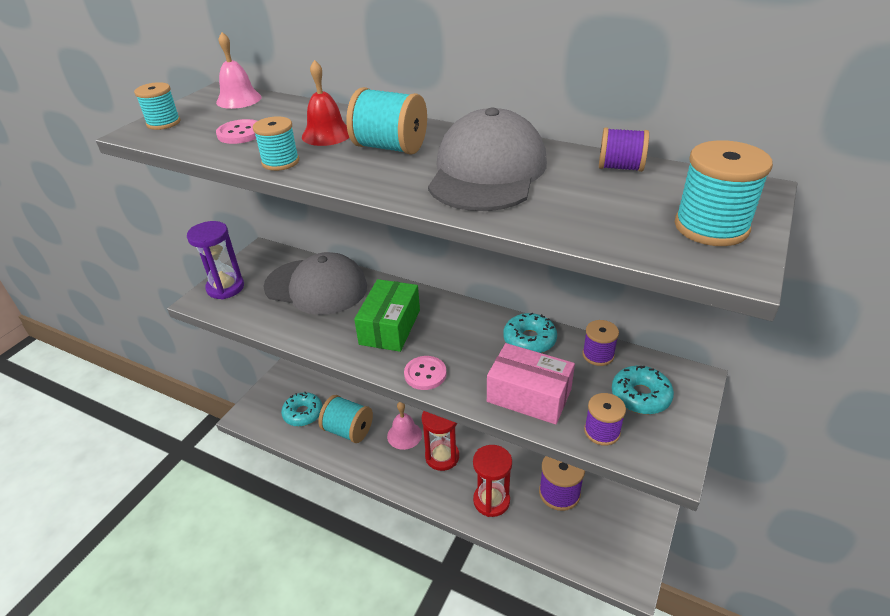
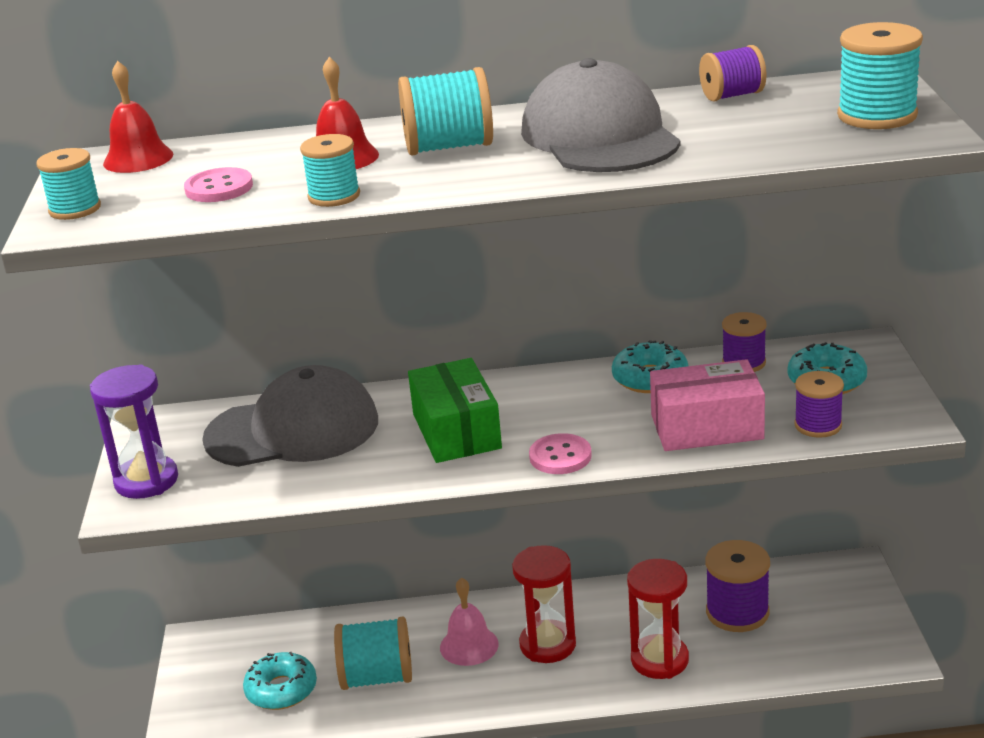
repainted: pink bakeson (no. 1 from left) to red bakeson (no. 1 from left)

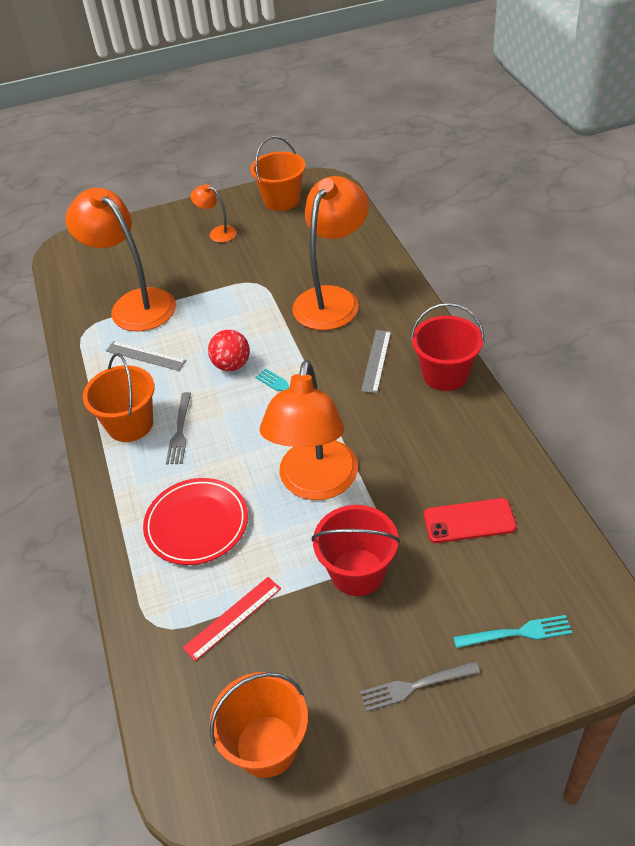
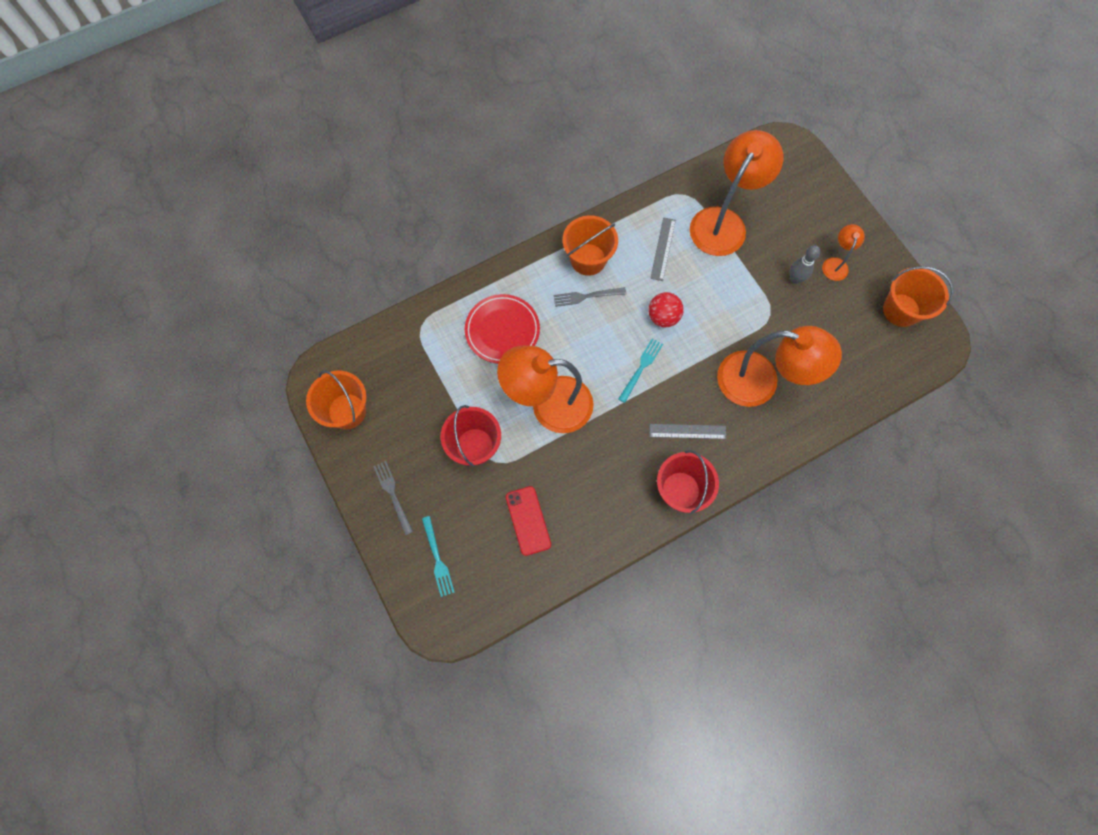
gone: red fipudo
new: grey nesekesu

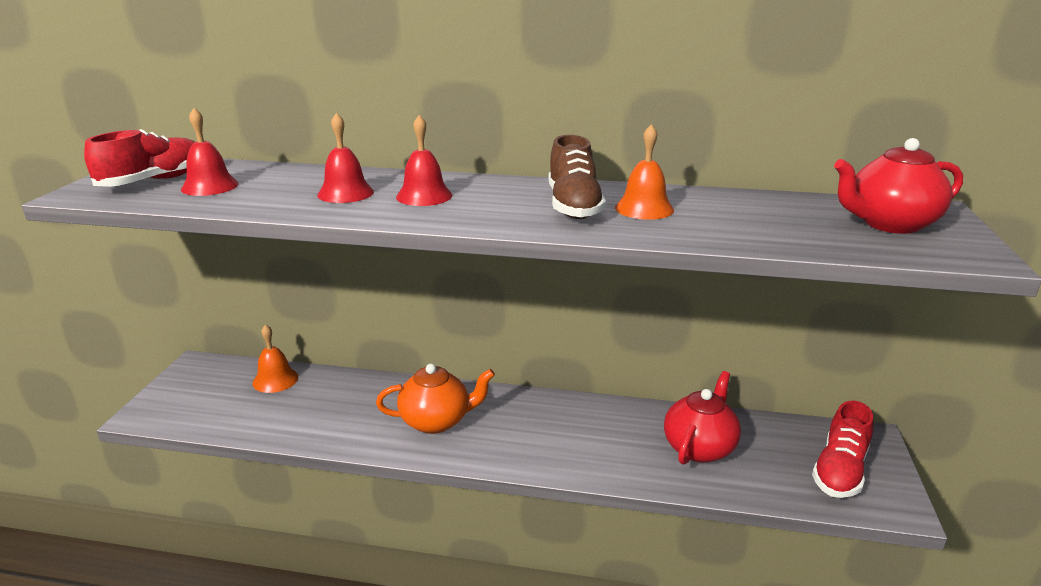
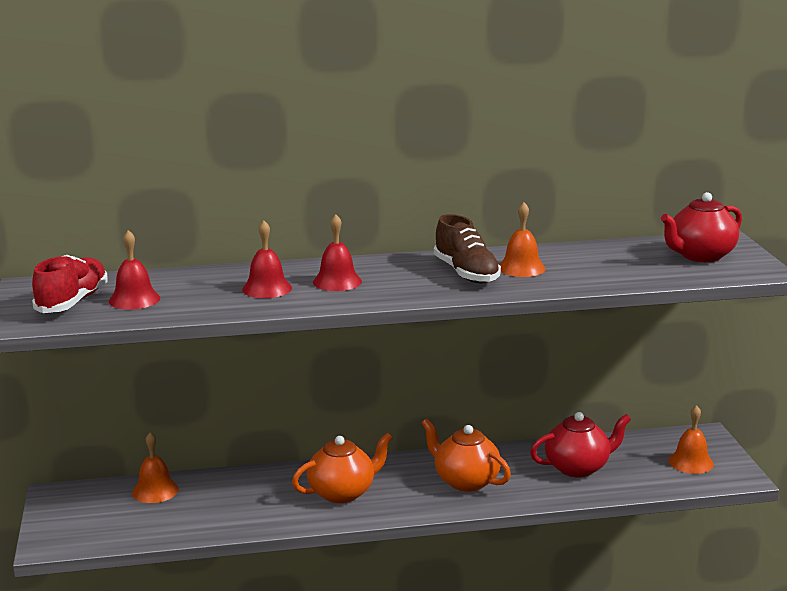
new: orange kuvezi (no. 2 from left)
swapped: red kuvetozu (no. 2 from left) to orange bakeson (no. 3 from left)
rotated: red kuvezi (no. 1 from left) 60 degrees clockwise

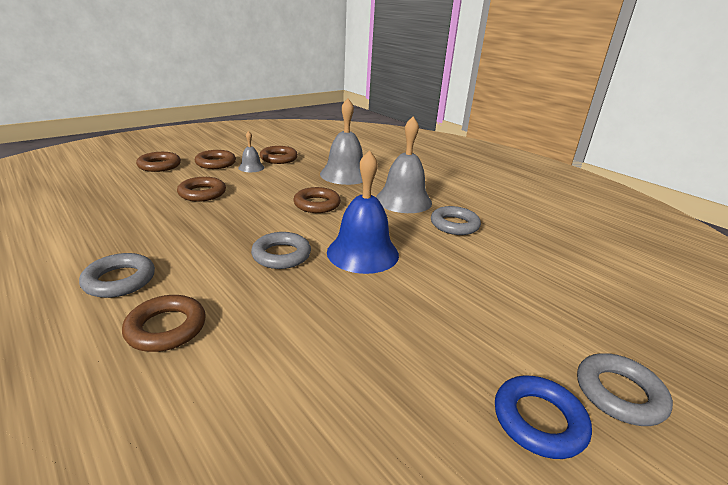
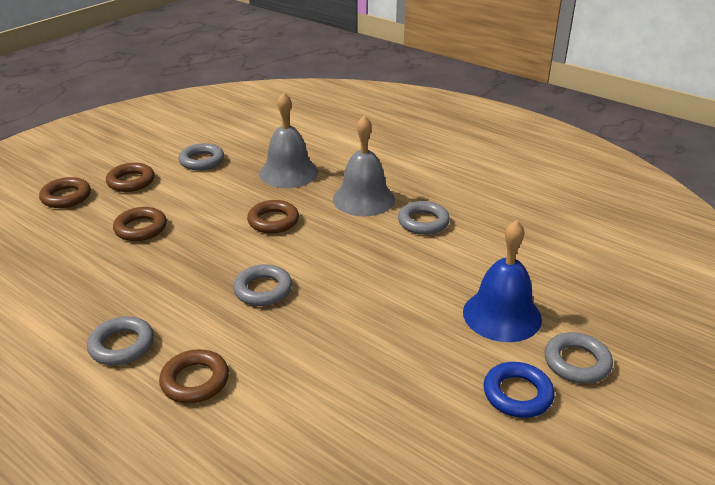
gone: grey bakeson (no. 1 from left)
shifted: blue bakeson
repainted: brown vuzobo (no. 5 from left) to grey vuzobo (no. 2 from left)

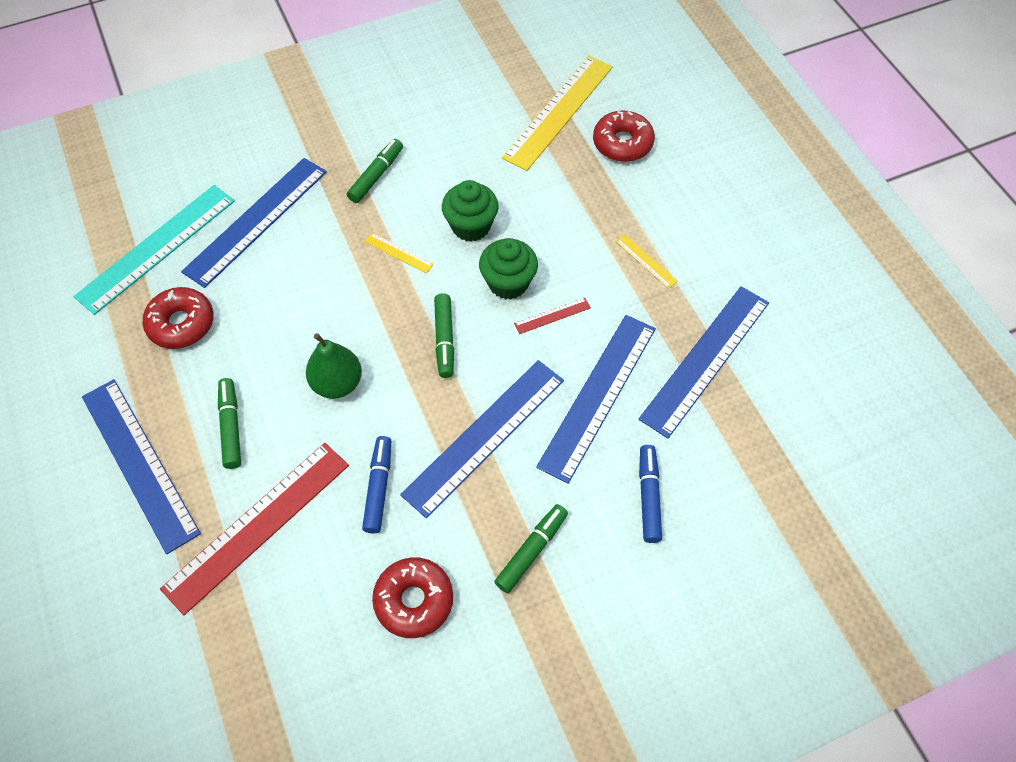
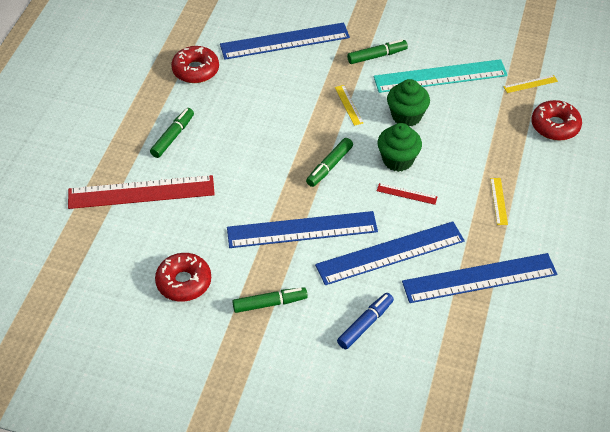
gone: blue fipudo (no. 1 from left); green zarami; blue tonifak (no. 1 from left)
shifted: turquoise fipudo
scaled: yellow fipudo (no. 2 from left in the first image) x0.42

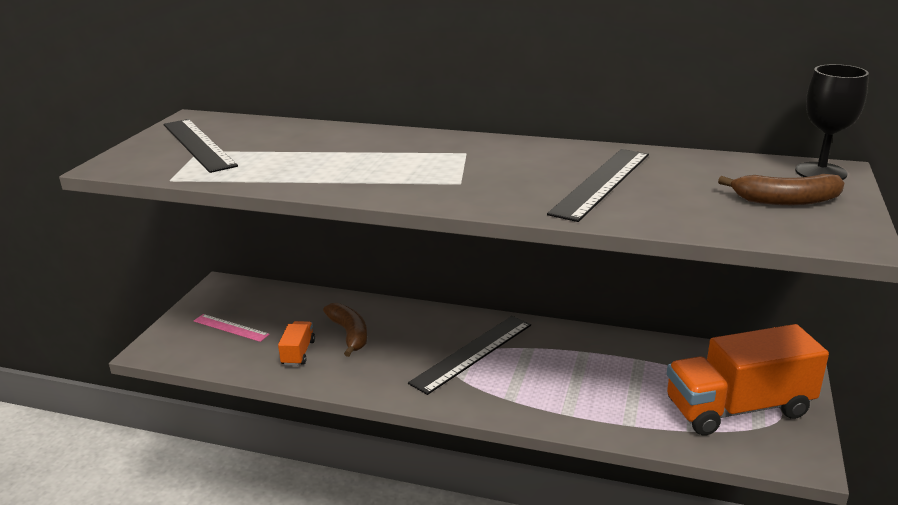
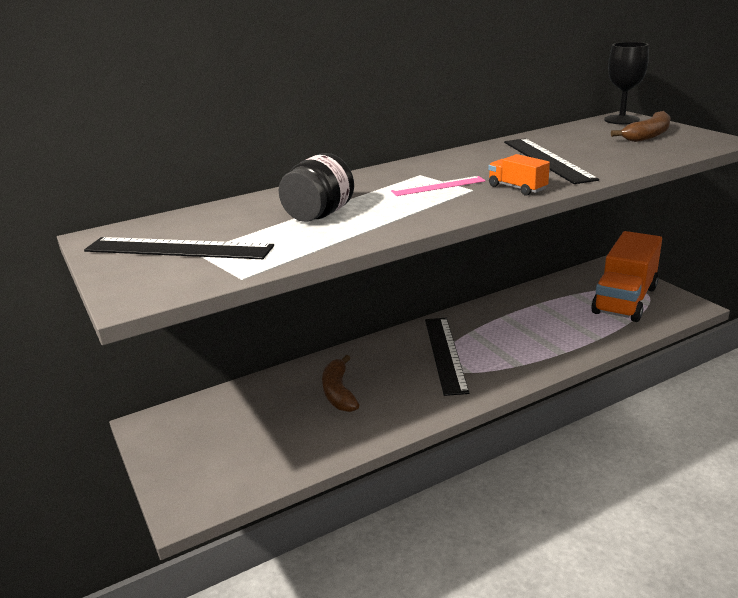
new: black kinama
shifted: pink fipudo; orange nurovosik (no. 1 from left)
rotated: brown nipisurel (no. 1 from left) 120 degrees counterclockwise

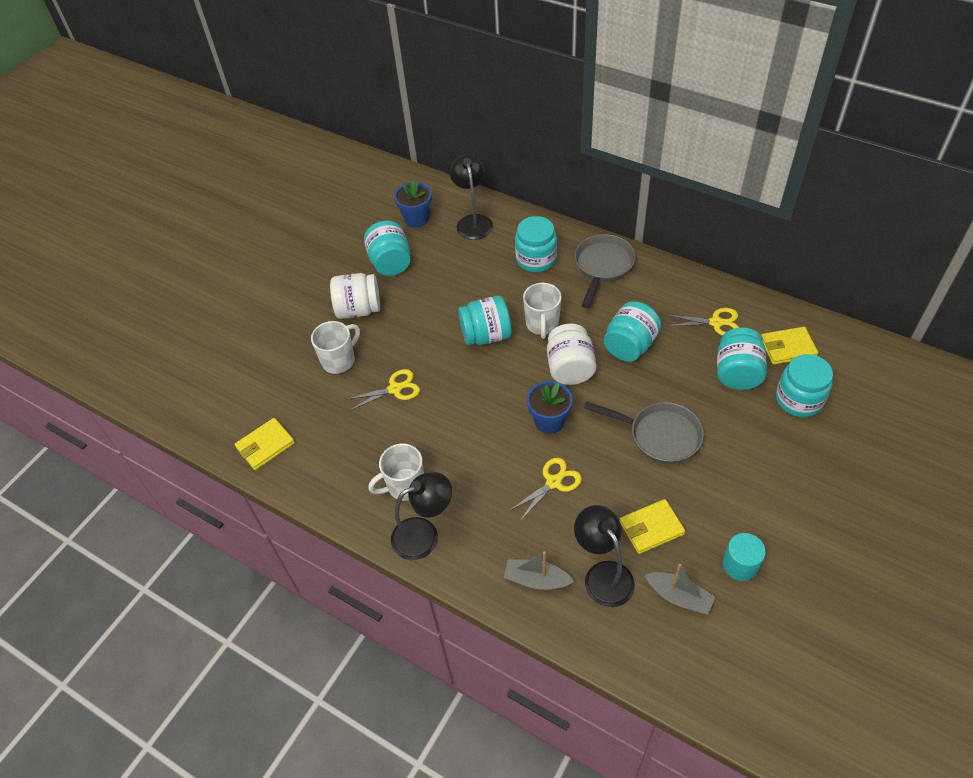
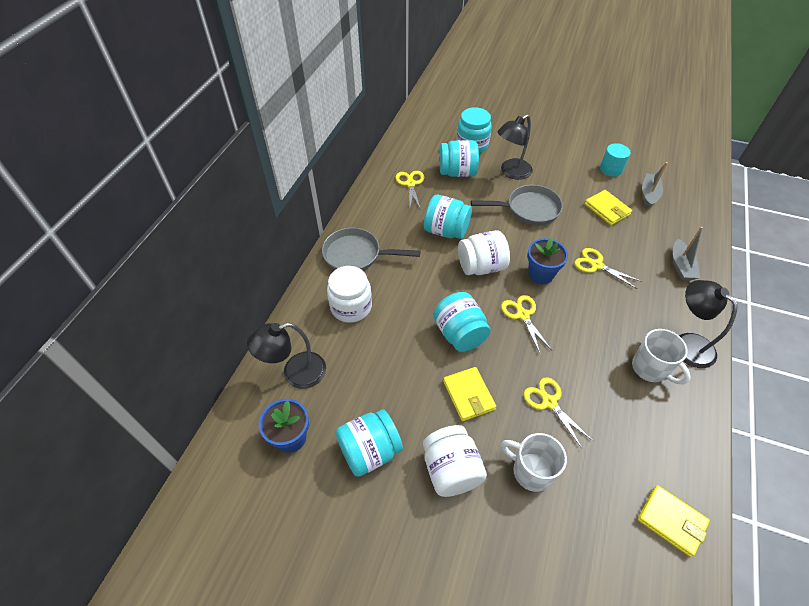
gone: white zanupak (no. 3 from left)
new: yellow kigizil (no. 2 from left)
shifted: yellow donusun (no. 3 from left in the first image) to yellow donusun (no. 1 from left); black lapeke (no. 3 from left in the first image) to black lapeke (no. 2 from left)
repainted: turquoise kinama (no. 3 from left) to white kinama (no. 1 from left)
rotated: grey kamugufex (no. 2 from left) 75 degrees clockwise

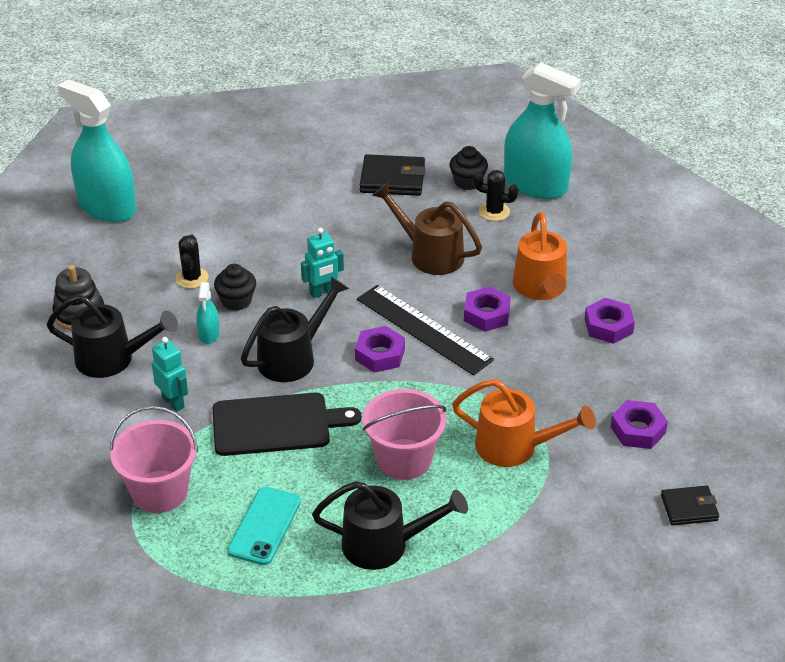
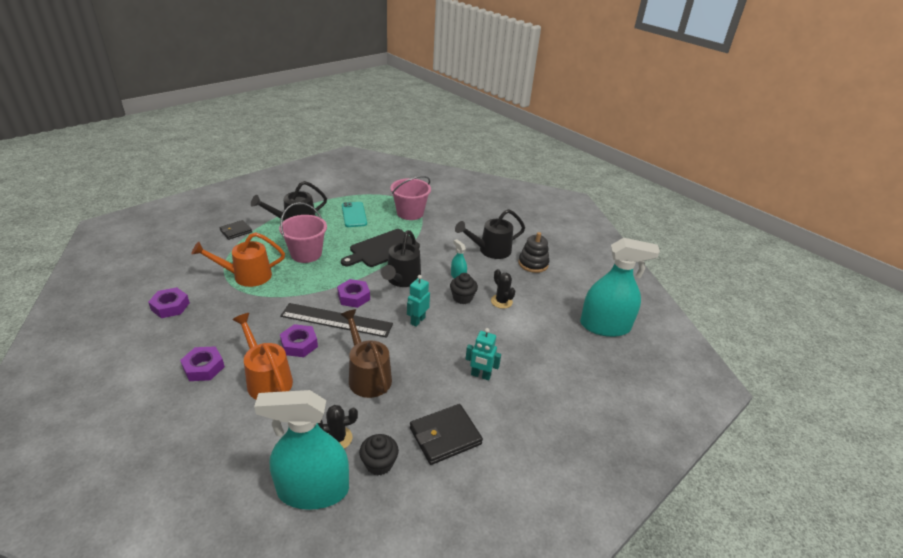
shifted: black donusun (no. 2 from left in the first image) to black donusun (no. 1 from left); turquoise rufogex (no. 1 from left in the first image) to turquoise rufogex (no. 2 from left)
rotated: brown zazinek 120 degrees counterclockwise

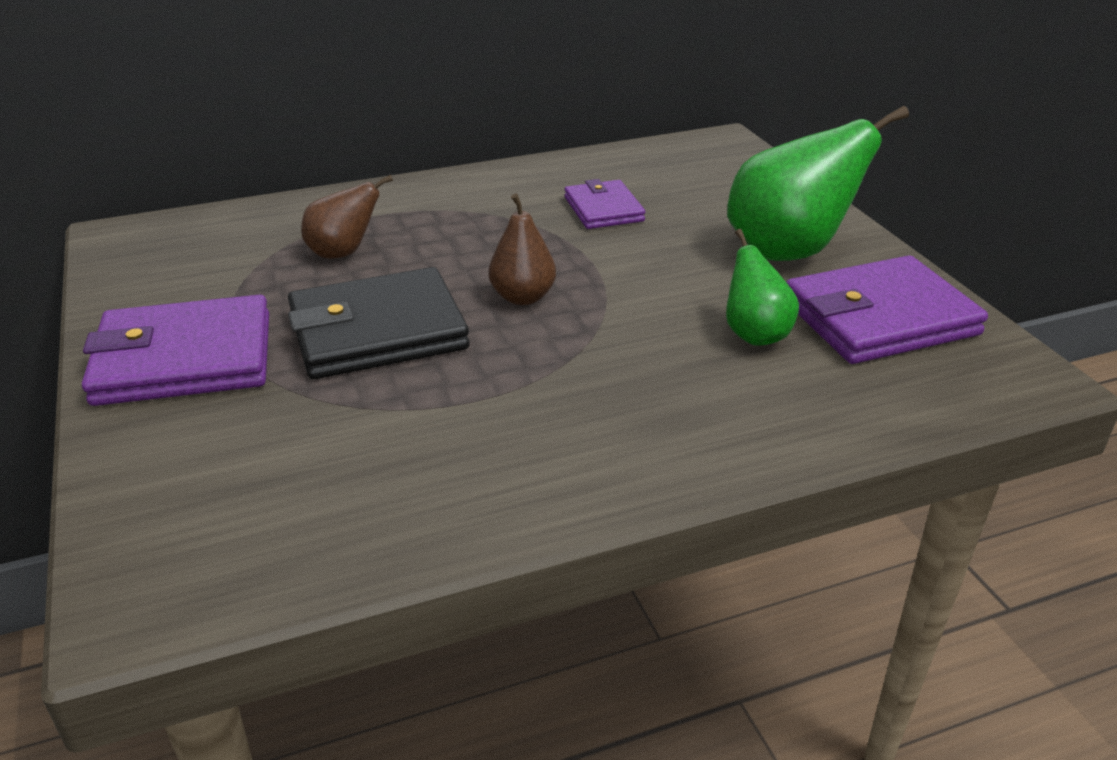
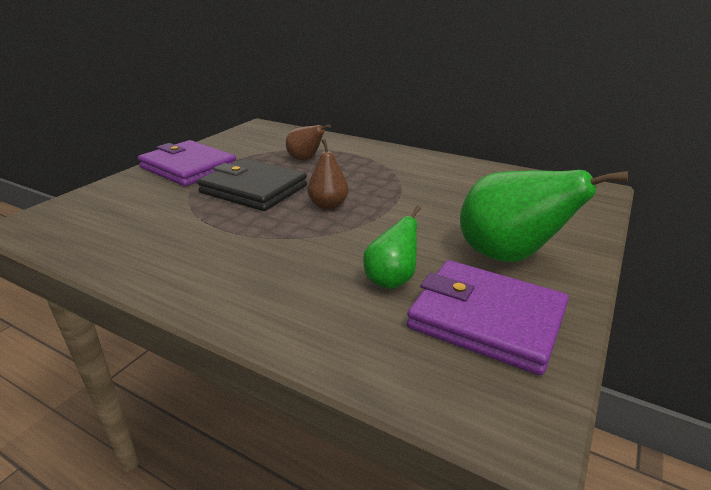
gone: purple donusun (no. 2 from left)

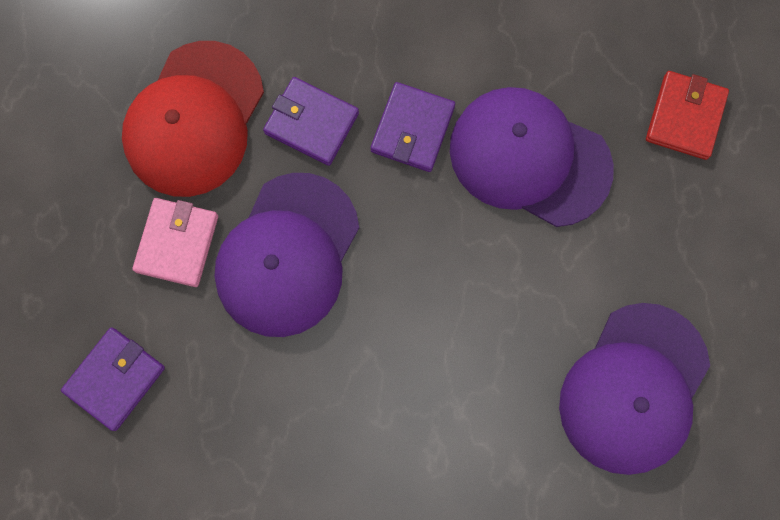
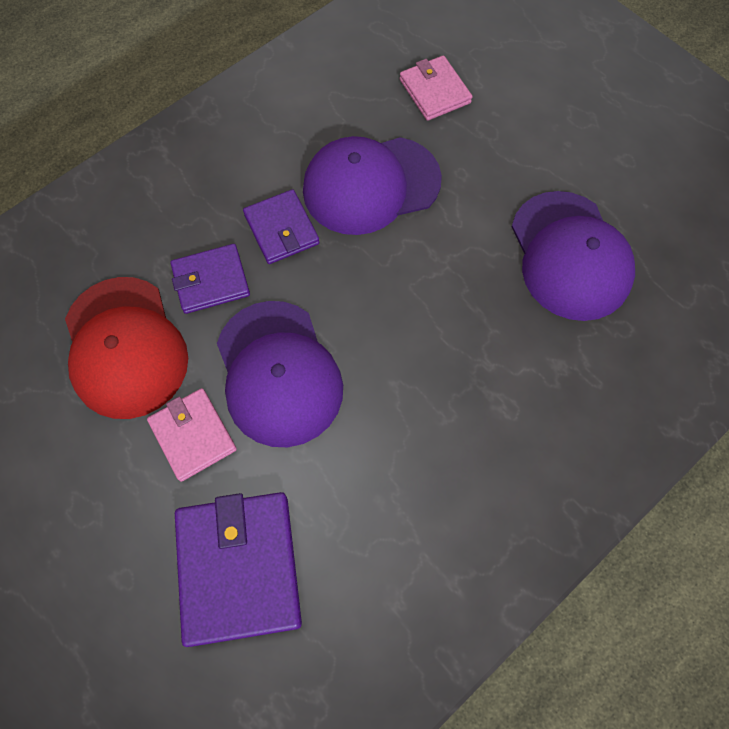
repainted: red donusun to pink donusun (no. 2 from left)
scaled: purple donusun (no. 1 from left in the first image) x1.67

